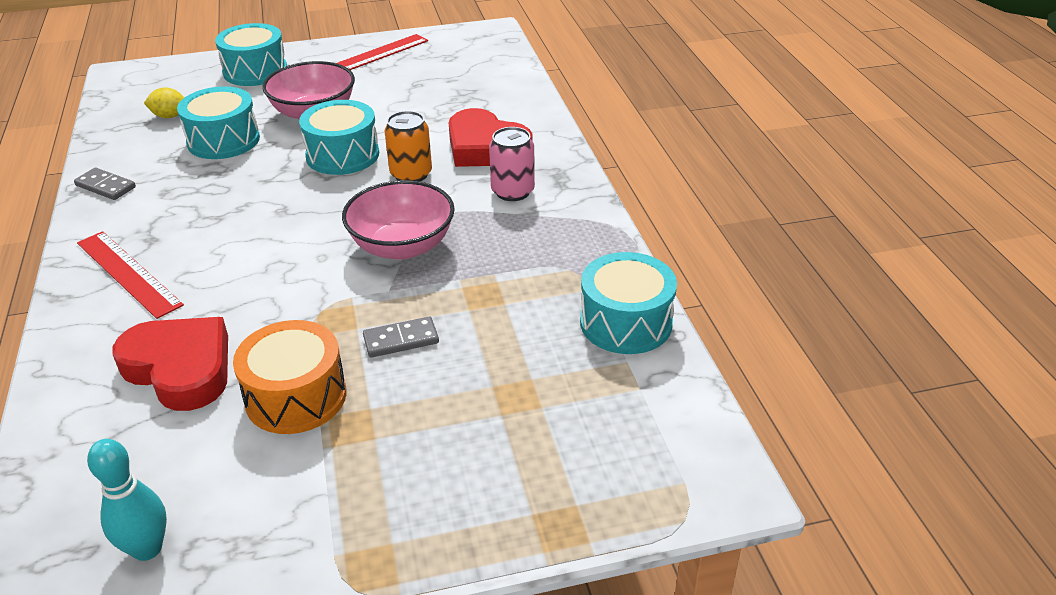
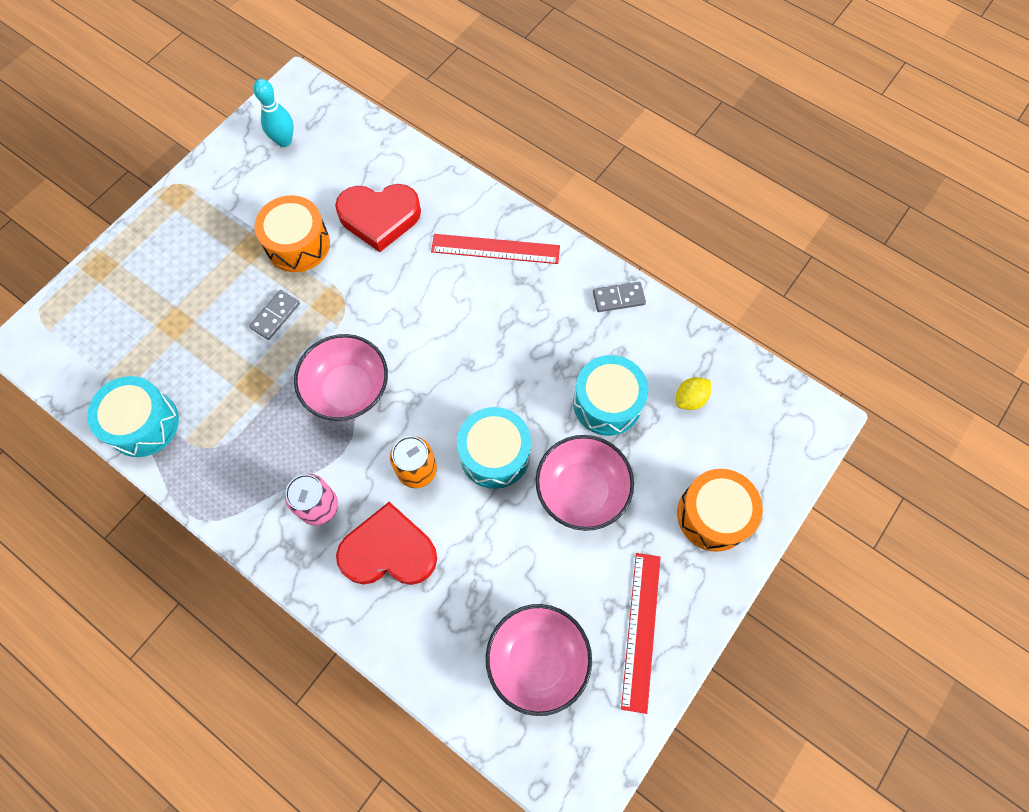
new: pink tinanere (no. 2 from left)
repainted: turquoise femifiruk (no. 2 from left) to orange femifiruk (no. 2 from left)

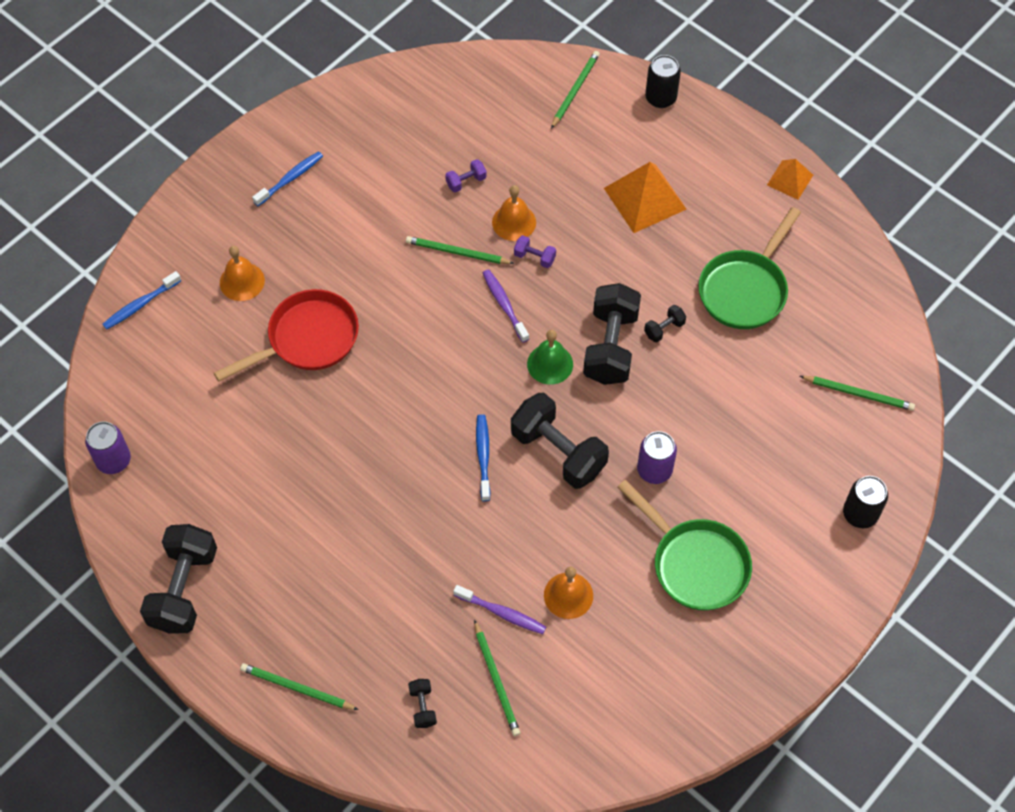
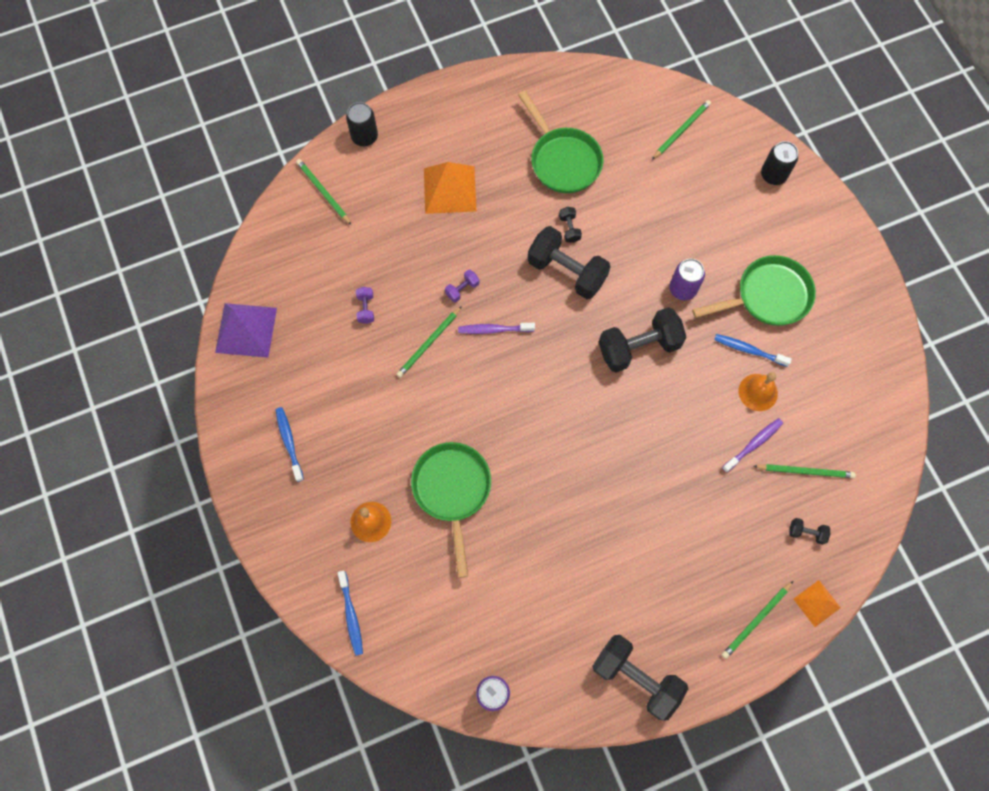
gone: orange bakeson (no. 2 from left); green bakeson
new: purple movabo
shifted: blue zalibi (no. 3 from left); orange movabo (no. 2 from left)
repainted: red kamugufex to green kamugufex (no. 1 from left)

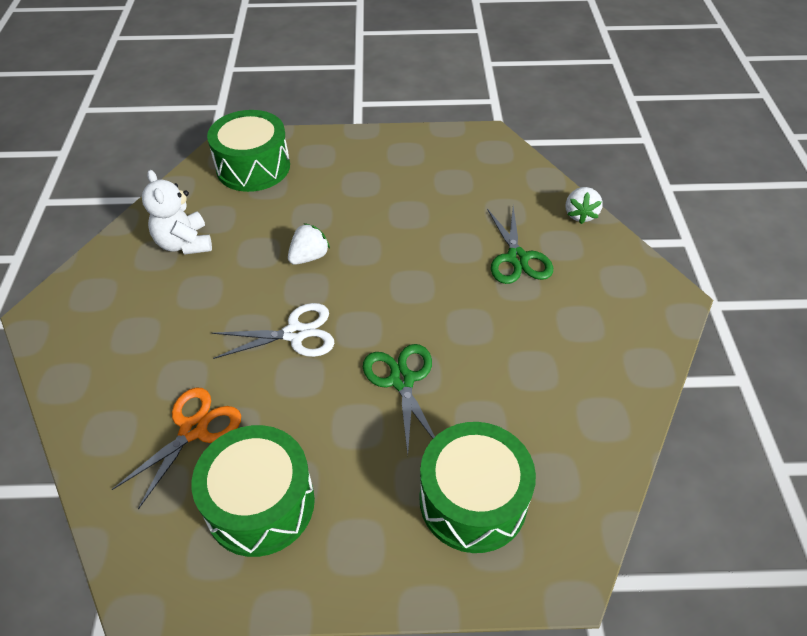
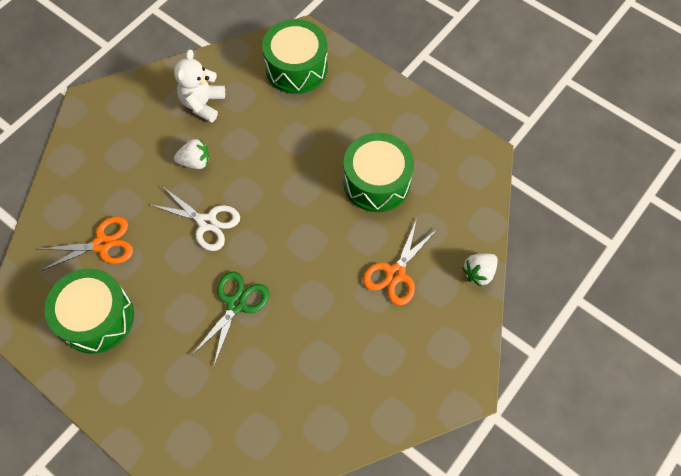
shifted: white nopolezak (no. 1 from left); green femifiruk (no. 3 from left)
repainted: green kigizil (no. 2 from left) to orange kigizil (no. 2 from left)

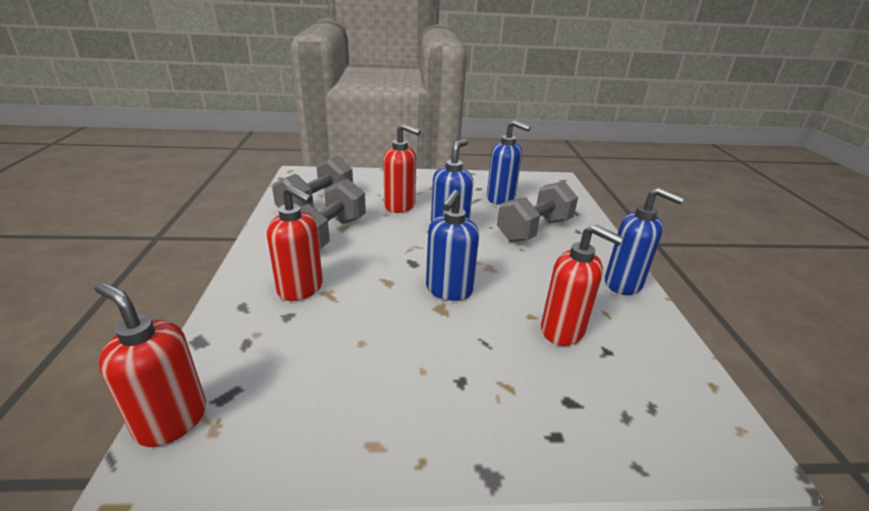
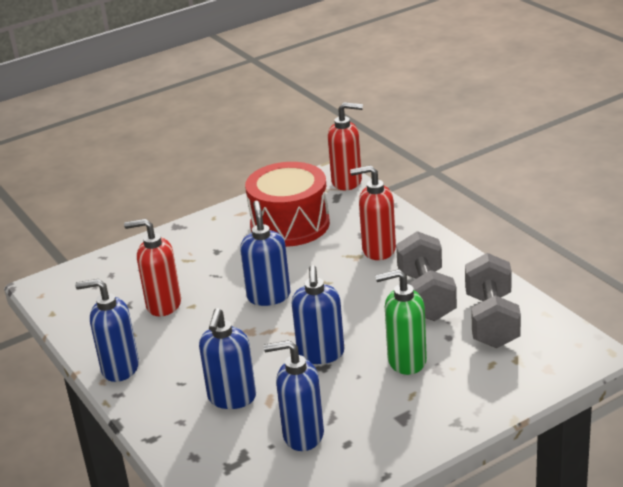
new: red femifiruk
swapped: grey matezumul (no. 3 from left) to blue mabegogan (no. 2 from left)
repainted: red mabegogan (no. 3 from left) to green mabegogan

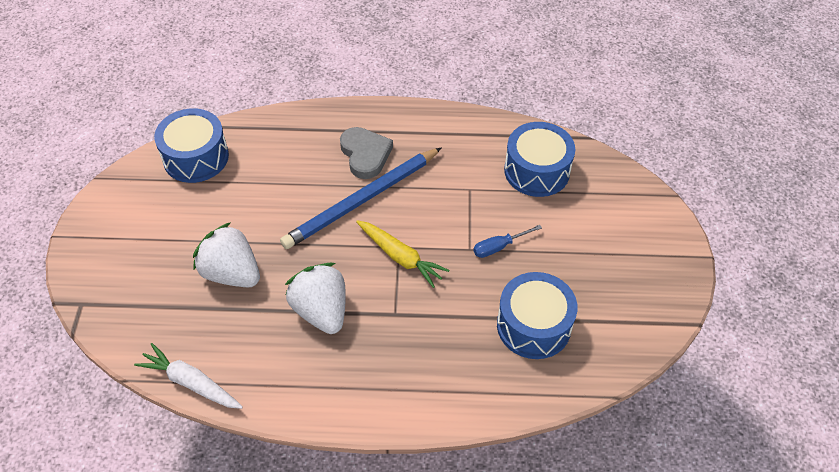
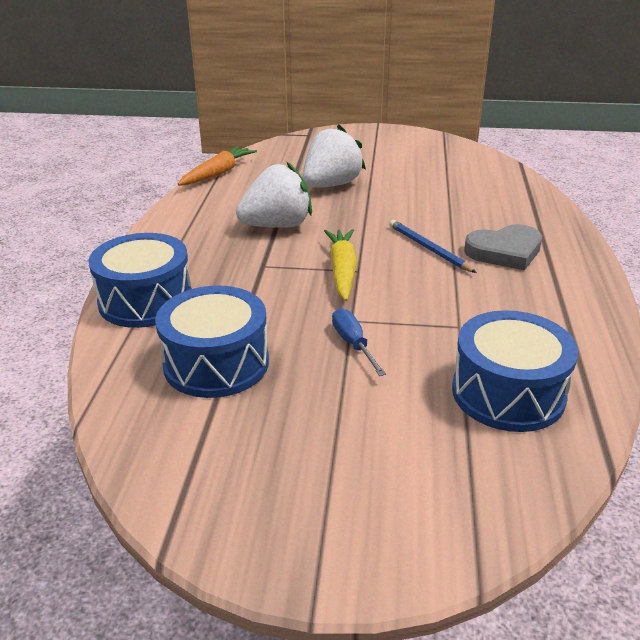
shifted: blue femifiruk (no. 1 from left)
repainted: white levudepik to orange levudepik
rotated: yellow levudepik 135 degrees clockwise
scaled: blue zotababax x0.52

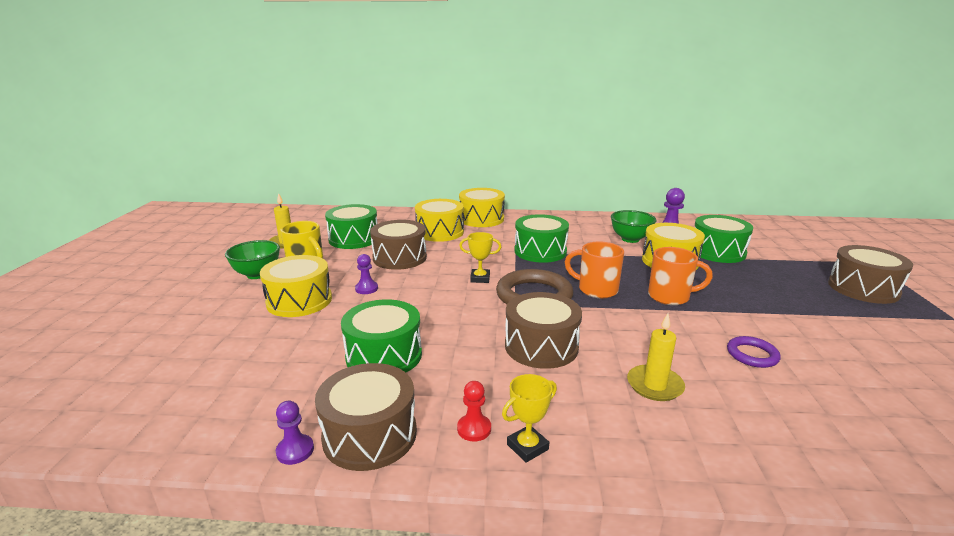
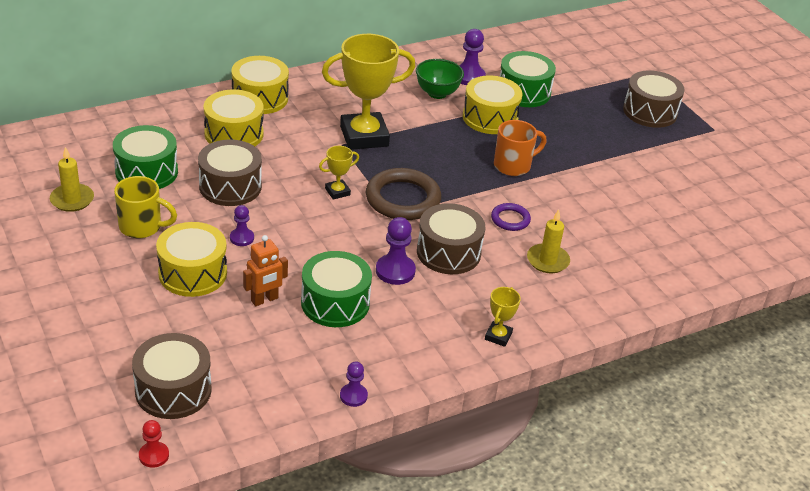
gone: green tinanere (no. 1 from left); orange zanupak (no. 1 from left)
new: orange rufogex; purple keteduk (no. 3 from left)
shifted: brown femifiruk (no. 1 from left); red keteduk; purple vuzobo
swapped: green femifiruk (no. 3 from left) to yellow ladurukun (no. 2 from left)

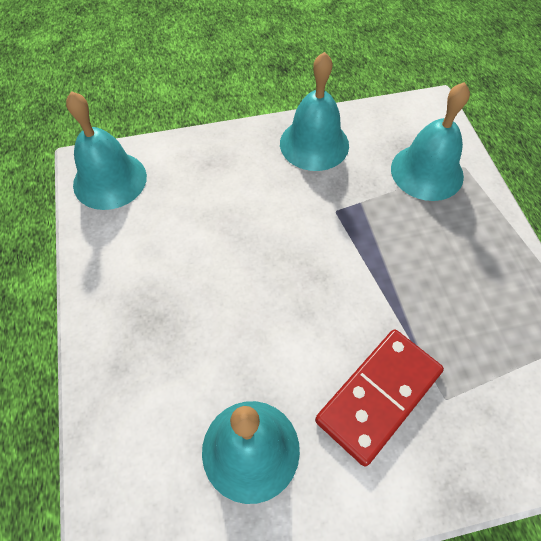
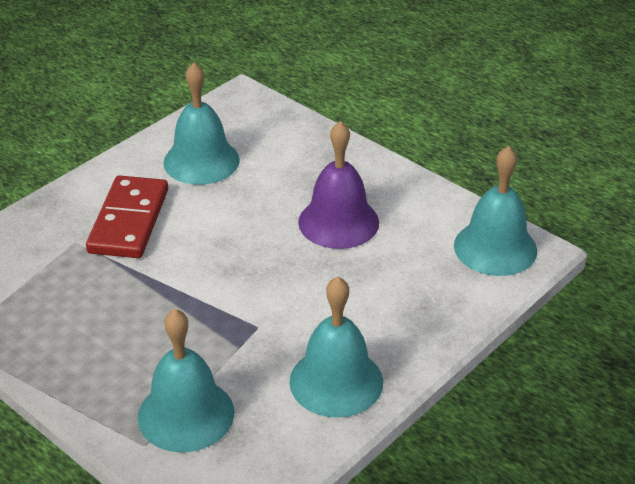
new: purple bakeson

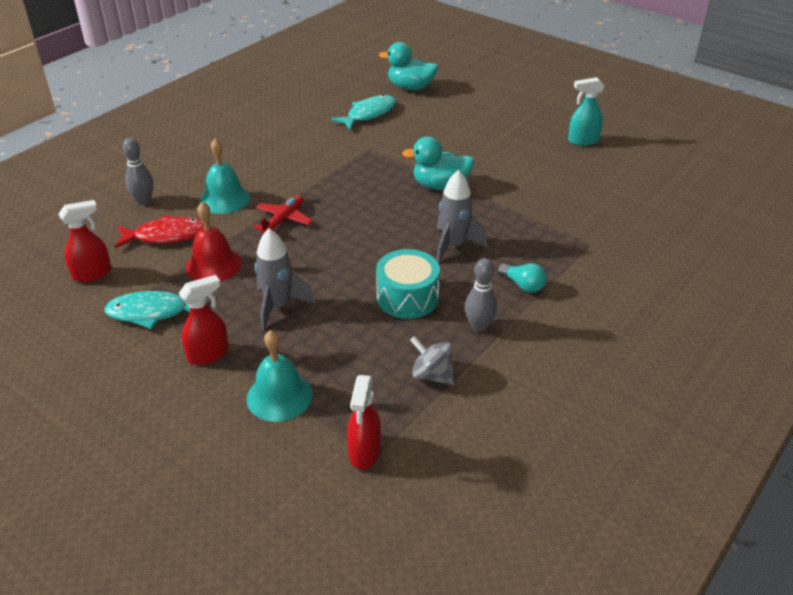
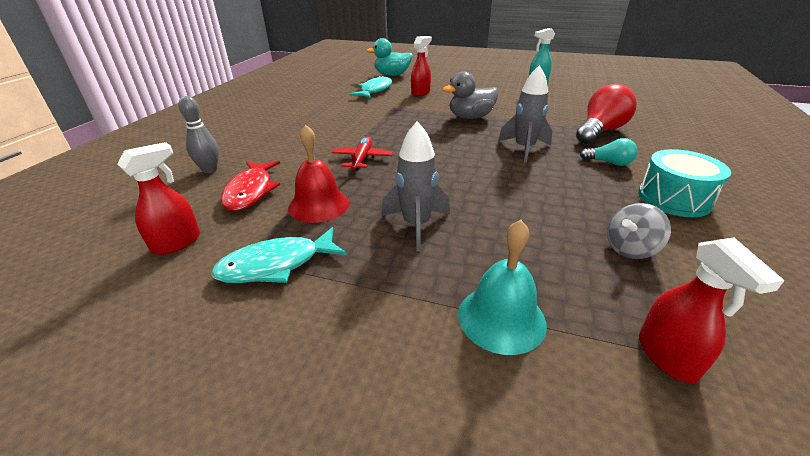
gone: turquoise bakeson (no. 1 from left); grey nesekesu (no. 2 from left)
new: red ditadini
shifted: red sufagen (no. 2 from left); turquoise femifiruk
repainted: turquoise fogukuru (no. 2 from left) to grey fogukuru
rotated: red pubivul 120 degrees clockwise; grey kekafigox 45 degrees counterclockwise

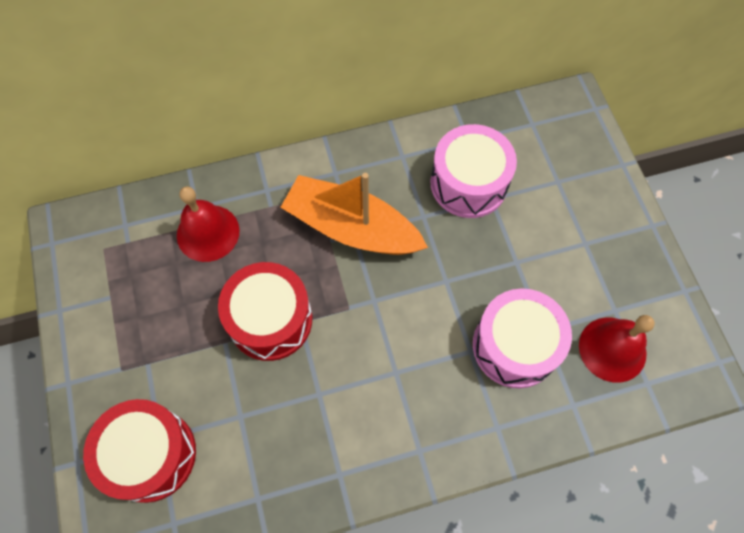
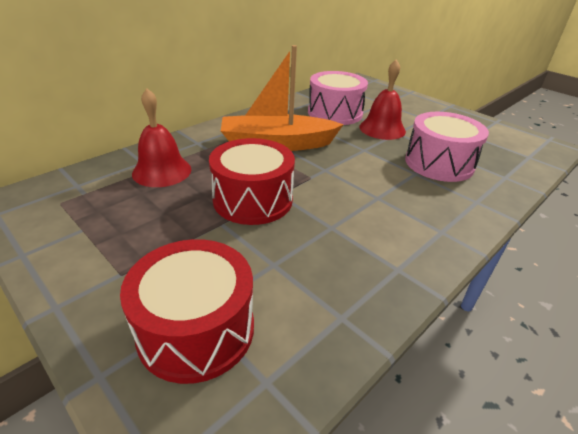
shifted: red bakeson (no. 2 from left)

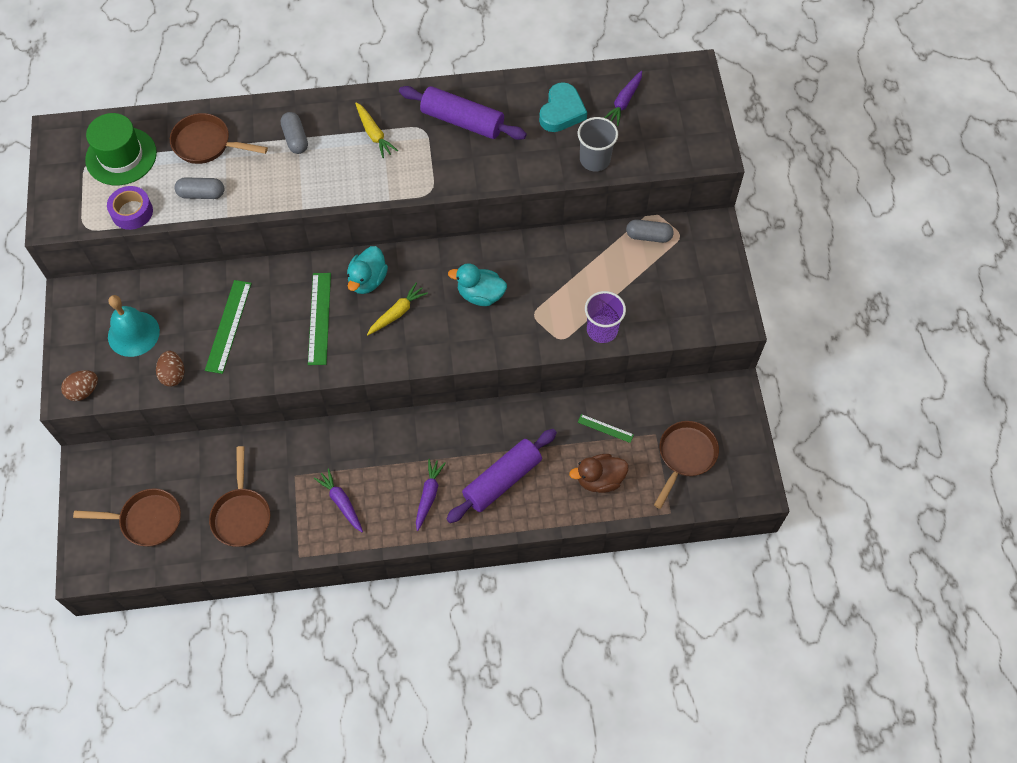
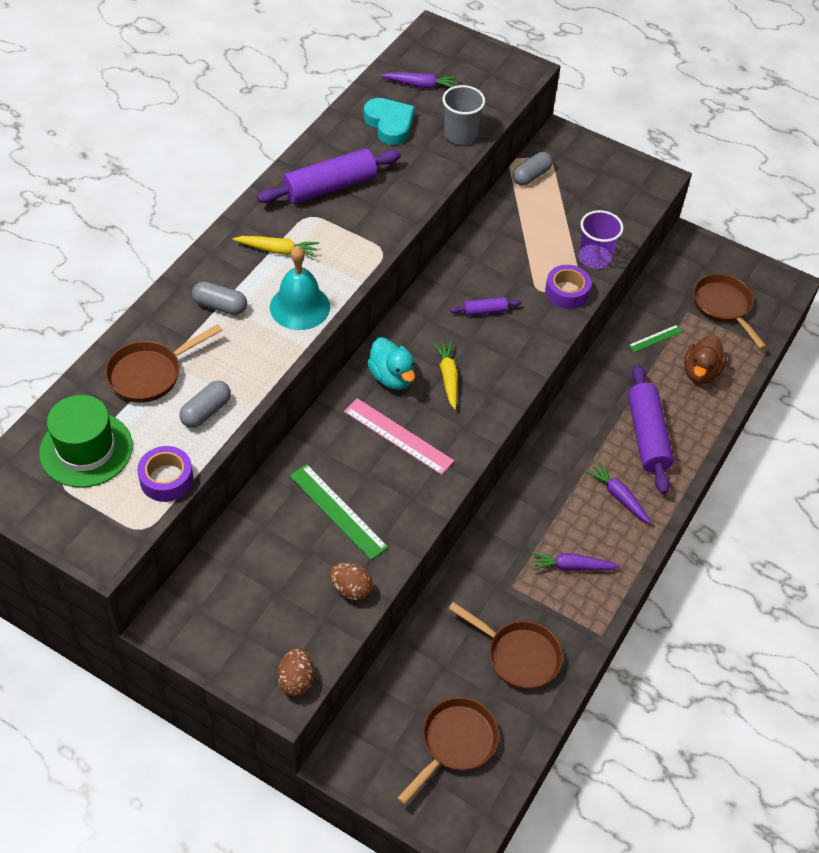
new: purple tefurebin (no. 2 from left)
shifted: turquoise bakeson
swapped: turquoise fogukuru (no. 2 from left) to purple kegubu (no. 2 from left)
repainted: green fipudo (no. 2 from left) to pink fipudo
rotated: purple levudepik (no. 3 from left in the first image) 60 degrees counterclockwise

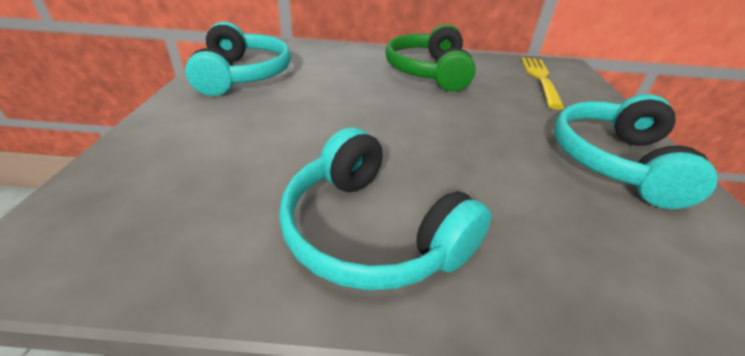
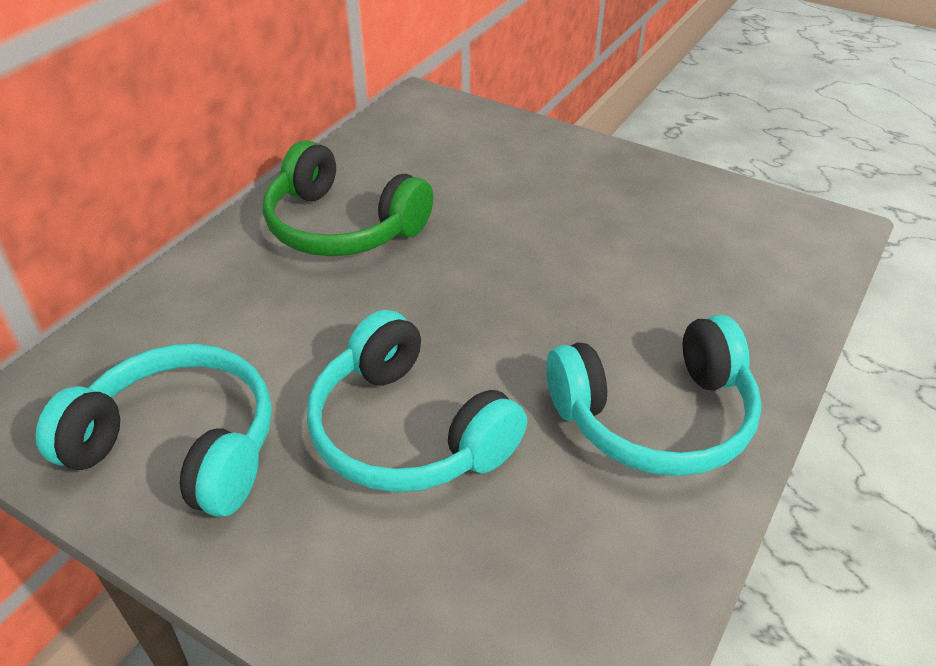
gone: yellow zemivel
shifted: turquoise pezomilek (no. 3 from left in the first image) to turquoise pezomilek (no. 2 from left)

